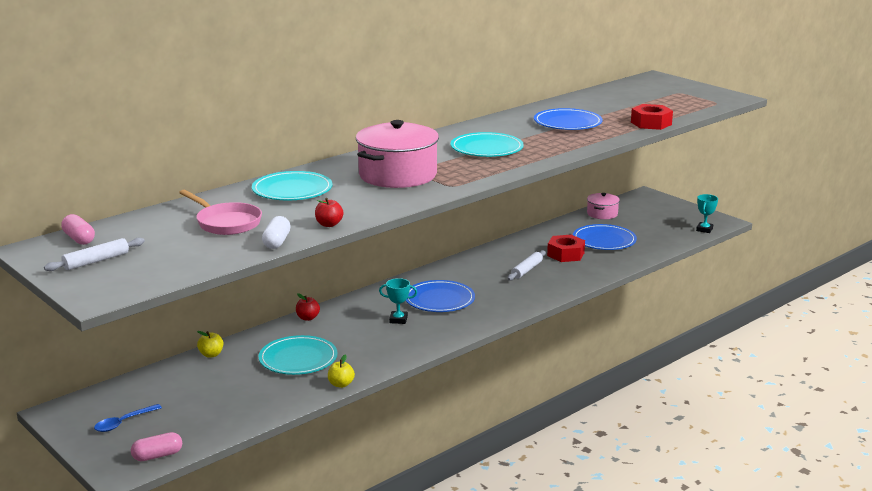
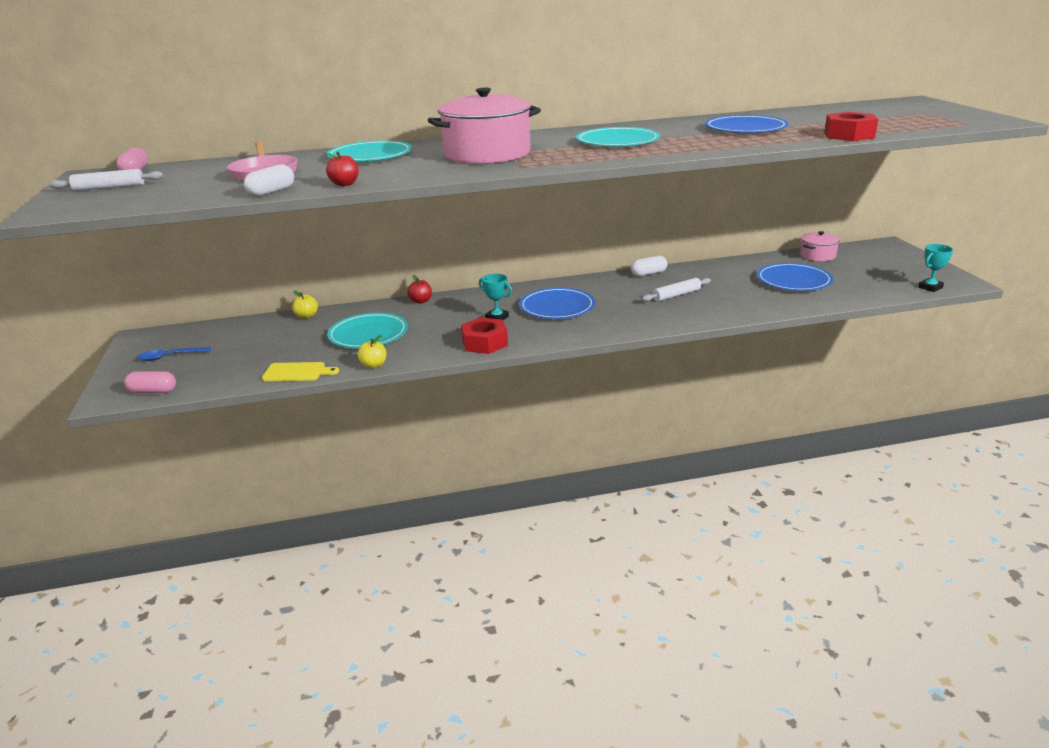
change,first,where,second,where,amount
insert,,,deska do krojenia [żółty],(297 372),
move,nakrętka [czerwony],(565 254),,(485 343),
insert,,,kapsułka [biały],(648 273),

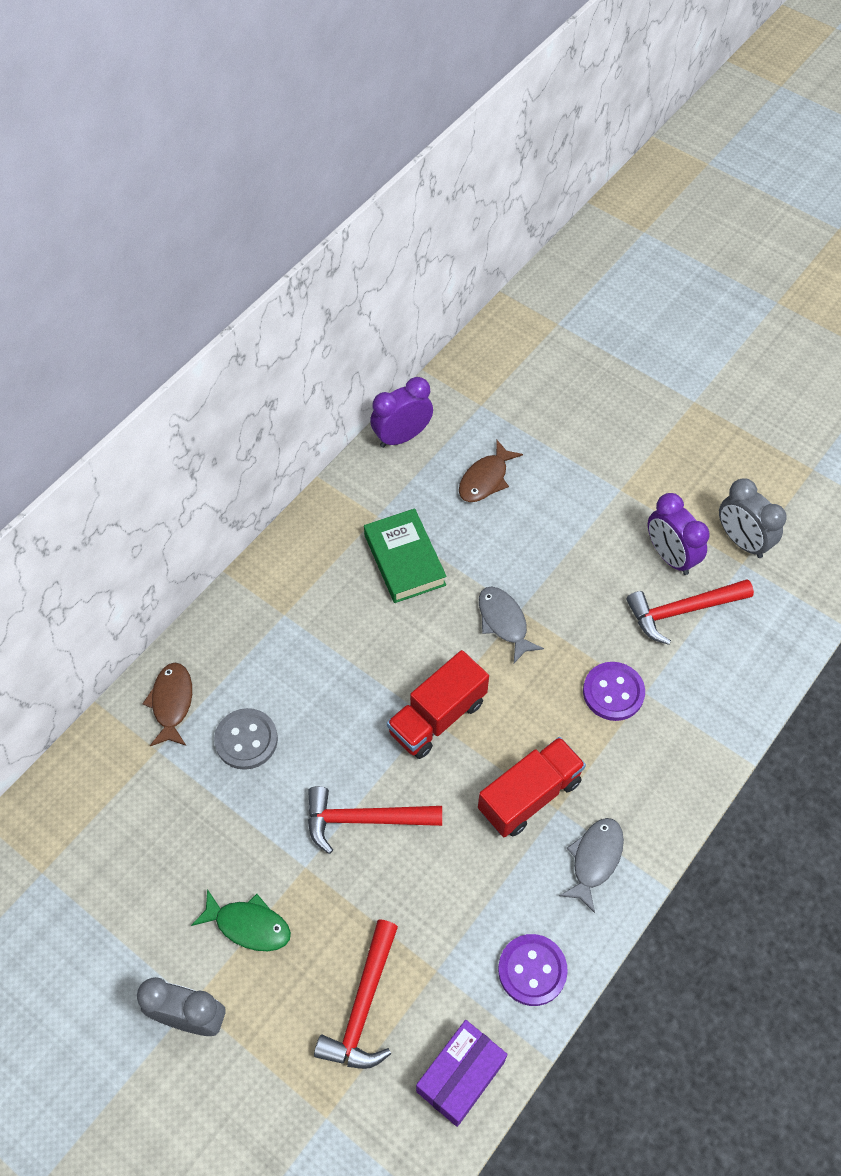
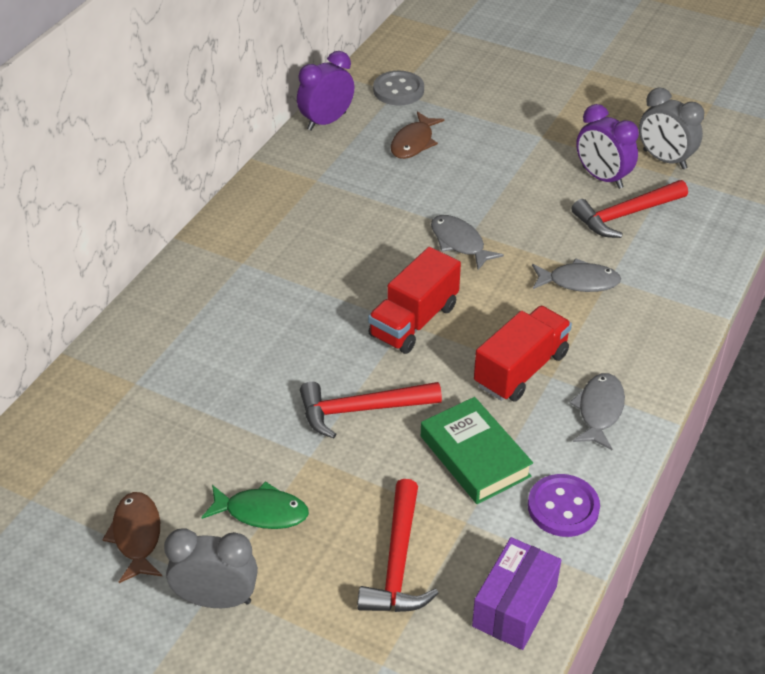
change,first,where,second,where,amount
move,ryba [brązowy],(172 703),,(137 536),
move,guzik [szary],(246 740),,(398 90),
move,książka [zielony],(404 560),,(475 456),
replace,guzik [fioletowy],(613 692),ryba [szary],(579 281),

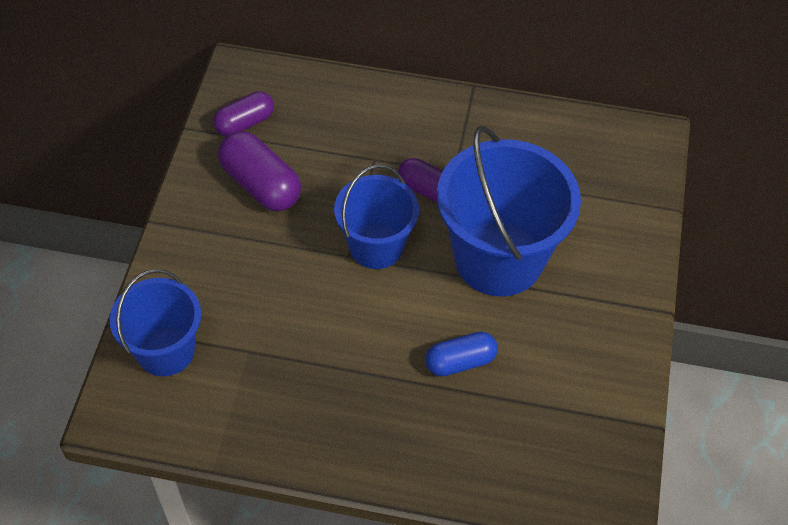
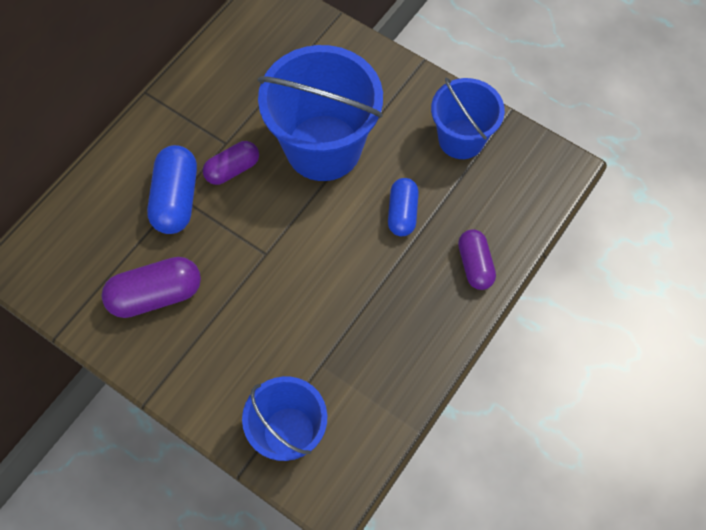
change,first,where,second,where,amount
insert,,,kapsułka [niebieski],(176 199),
move,wiadro [niebieski],(376 246),,(461 139),
move,kapsułka [fioletowy],(245 123),,(475 265),

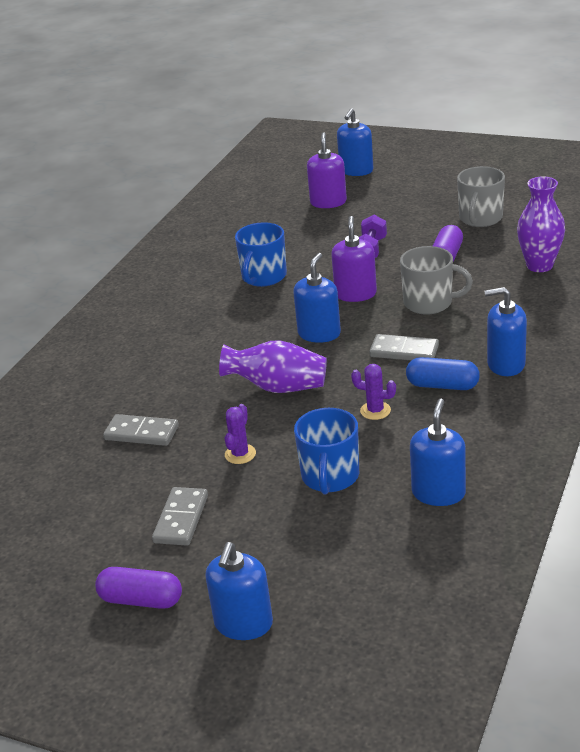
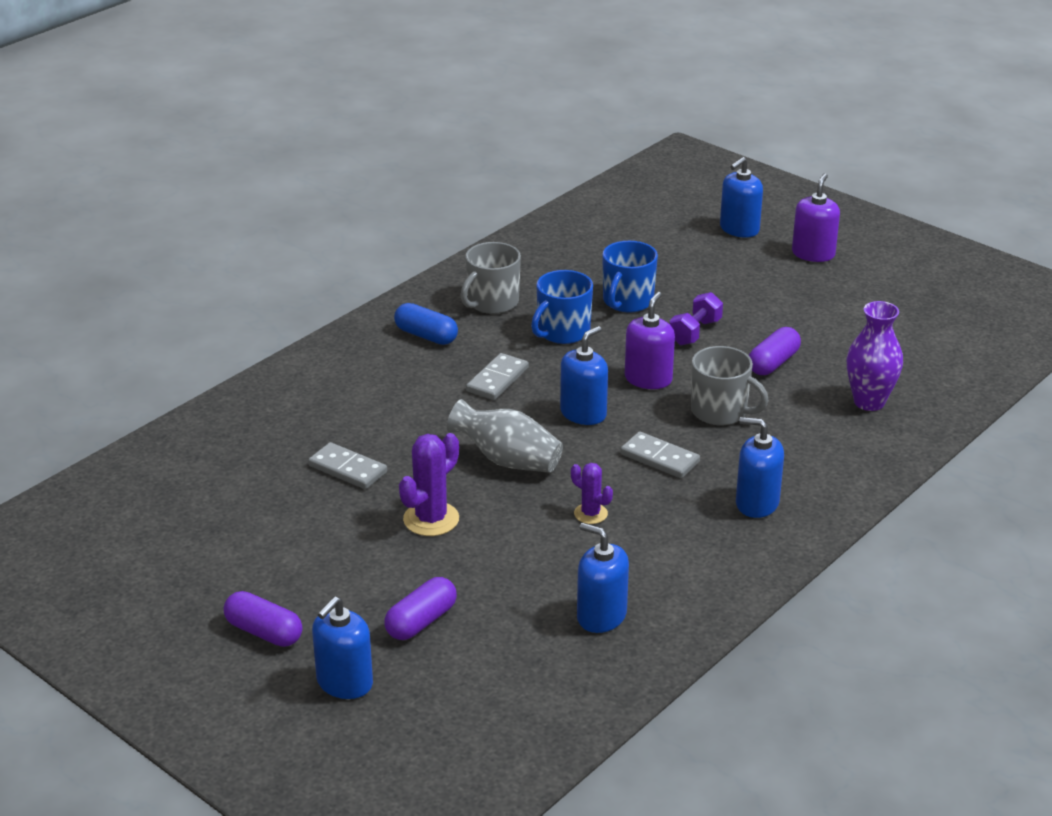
change,first,where,second,where,amount
insert,,,kapsułka [fioletowy],(421 621),
move,kapsułka [niebieski],(442 385),,(426 336),
resize,kaktus [fioletowy],(240 454),,(431 519),x1.65
recolor,wazon [fioletowy],(278 387),wazon [szary],(507 460),
move,kubek [szary],(480 218),,(492 302),
move,kostka domina [szary],(181 519),,(497 380),
rotate,dozownik mydła [niebieski],(438 493),,(601 616),90 degrees counterclockwise
move,kubek [niebieski],(330 476),,(627 301),
move,dozownik mydła [fioletowy],(328 202),,(813 254),

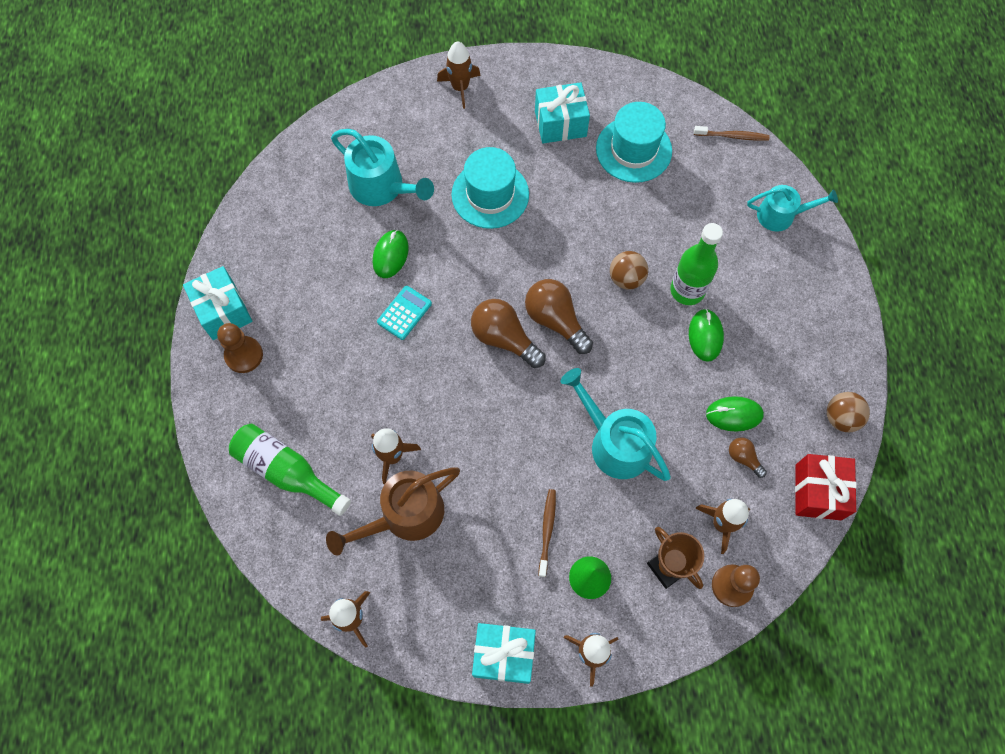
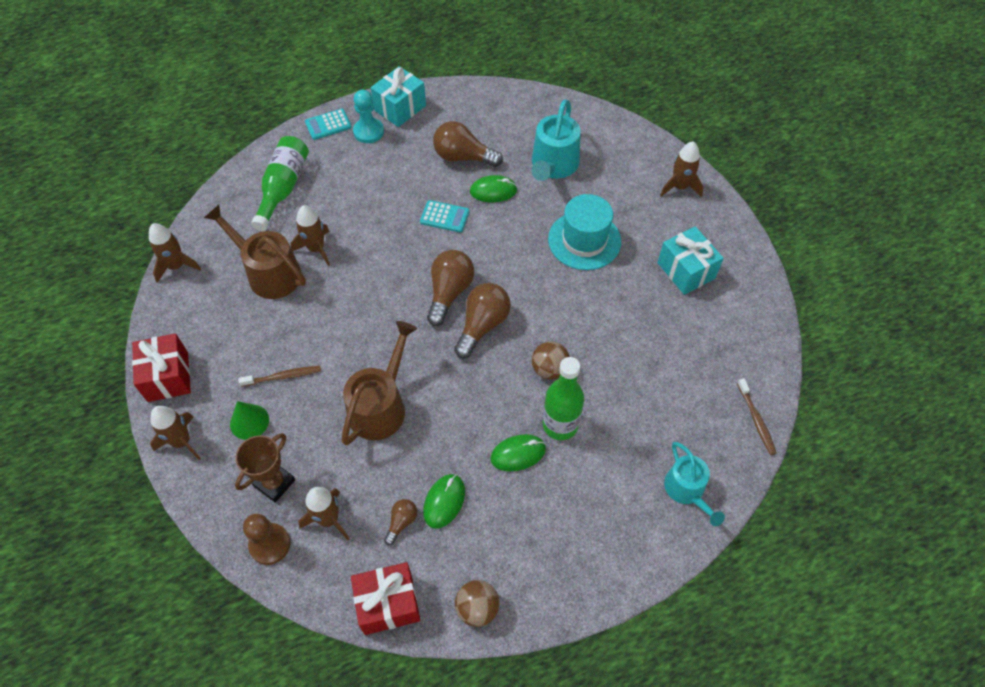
change,first,where,second,where,amount
recolor,prezent [turkusowy],(504 655),prezent [czerwony],(168 376),
insert,,,kalkulator [turkusowy],(328 125),
recolor,konewka [turkusowy],(614 443),konewka [brązowy],(380 406),
recolor,pionek [brązowy],(244 355),pionek [turkusowy],(368 132),
rotate,myszka [zielony],(734 414),,(444 501),45 degrees clockwise
insert,,,żarówka [brązowy],(463 157),
delete,kapelusz [turkusowy],(633 150),,,

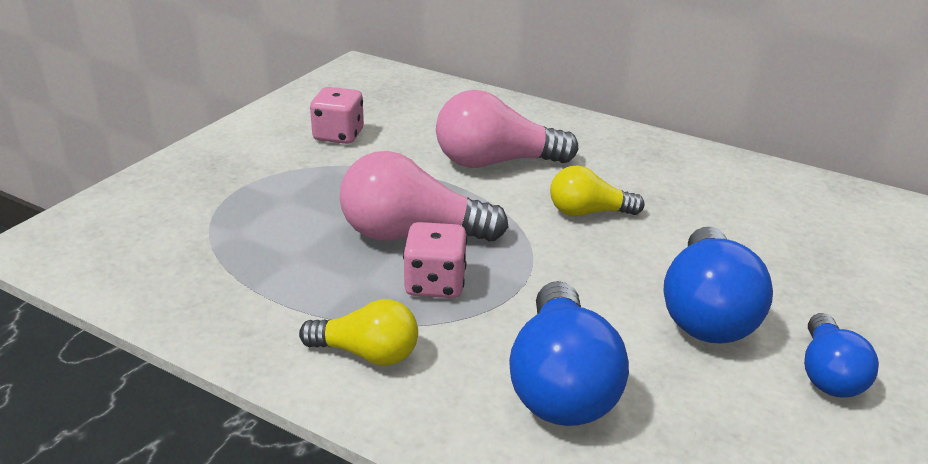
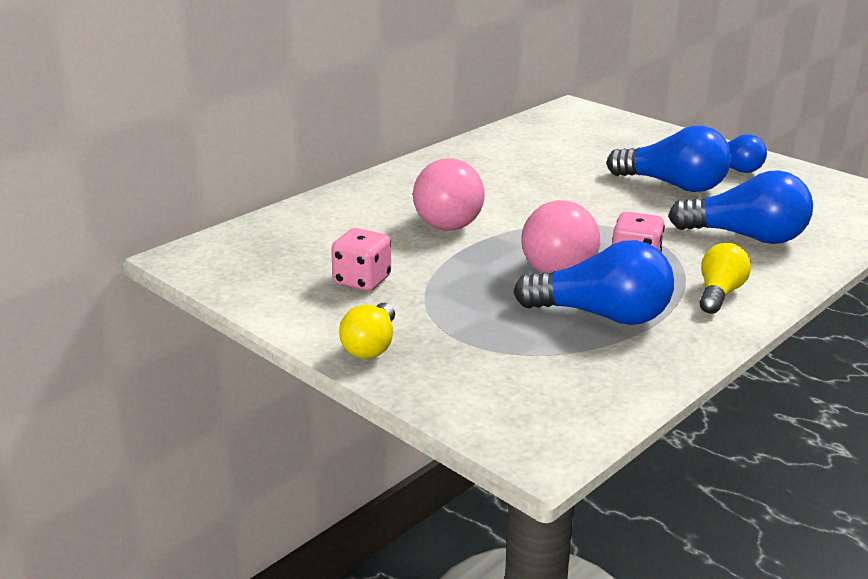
change,first,where,second,where,amount
move,żarówka [żółty],(588 212),,(371 346),
insert,,,żarówka [niebieski],(601 315),

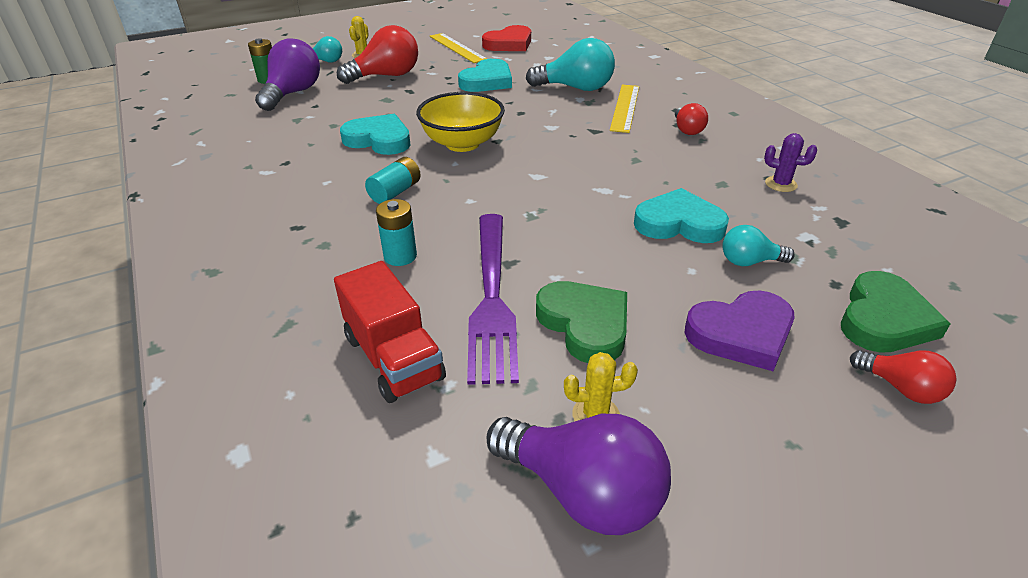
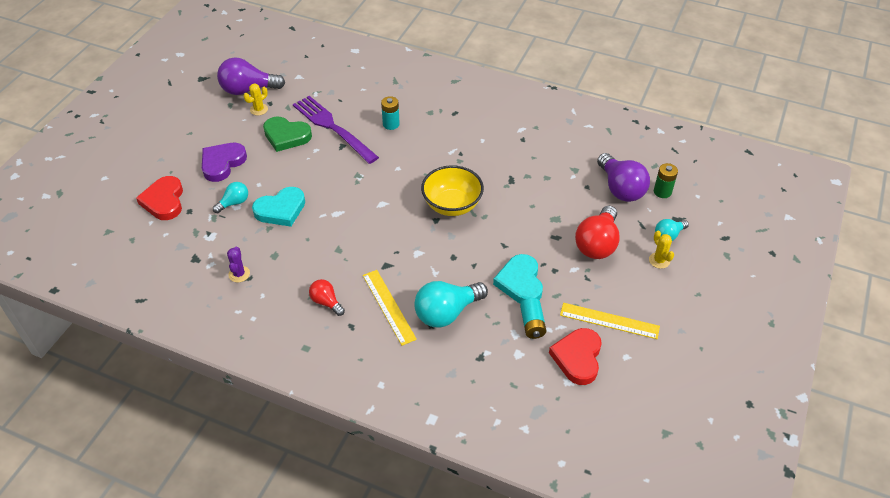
change,first,where,second,where,amount
recolor,serce [zielony],(884 319),serce [czerwony],(164 201),
rotate,kaktus [fioletowy],(781 184),,(239 274),75 degrees counterclockwise
move,bateria [turkusowy],(395 192),,(532 324),
delete,ciężarówka [czerwony],(394 358),,,
delete,serce [turkusowy],(379 140),,,
delete,żarówka [czerwony],(900 388),,,

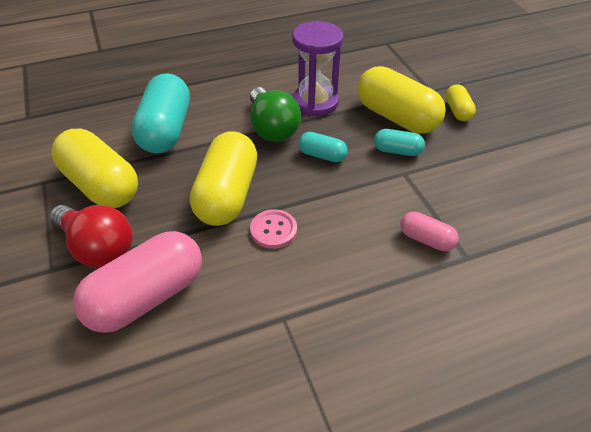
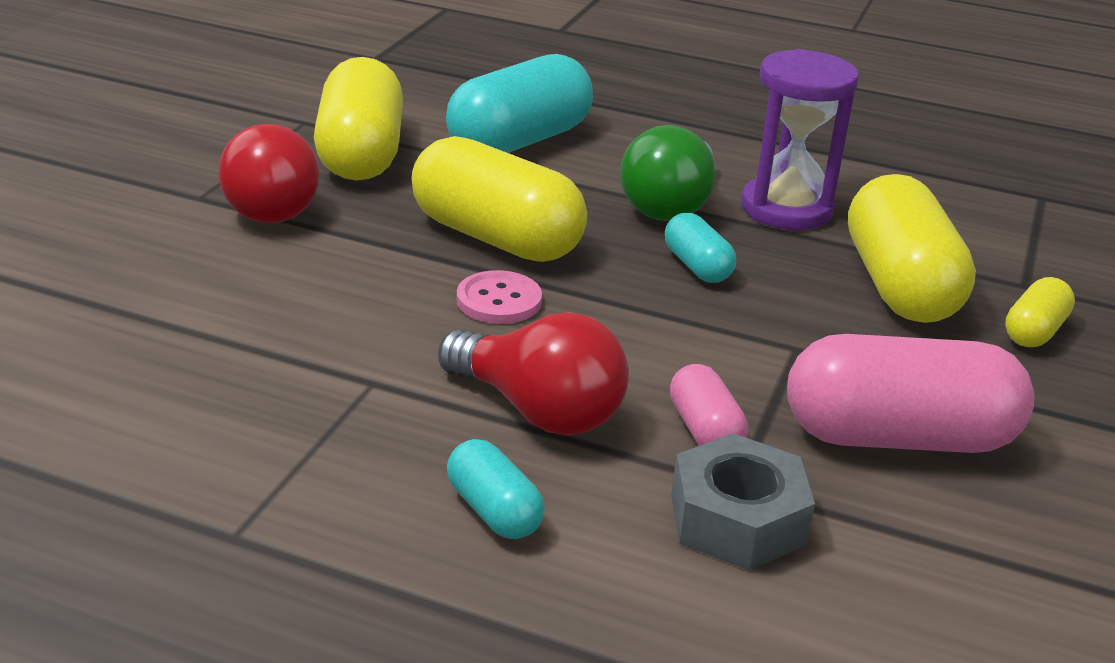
change,first,where,second,where,amount
rotate,kapsułka [żółty],(227 195),,(496 238),75 degrees clockwise
insert,,,żarówka [czerwony],(538 410),
move,kapsułka [turkusowy],(397 151),,(494 510),
insert,,,nakrętka [szary],(737 519),
move,kapsułka [różowy],(147 297),,(898 437),

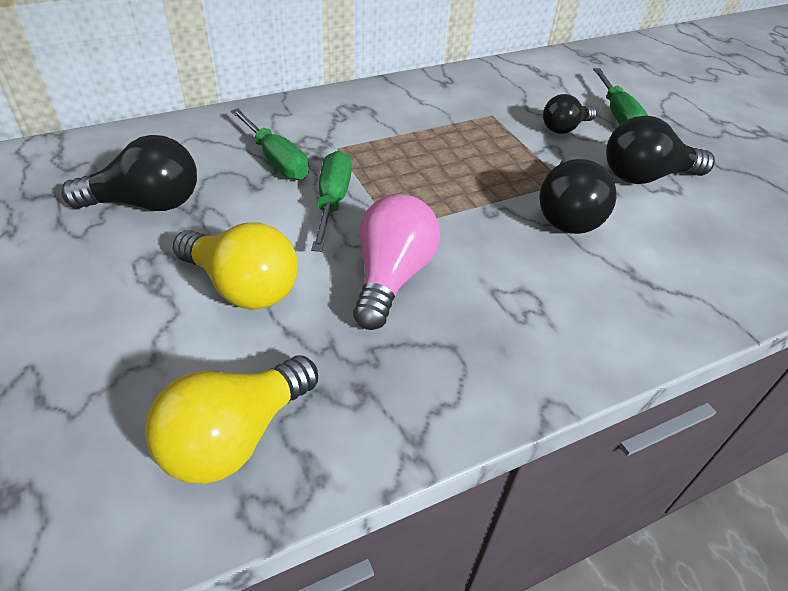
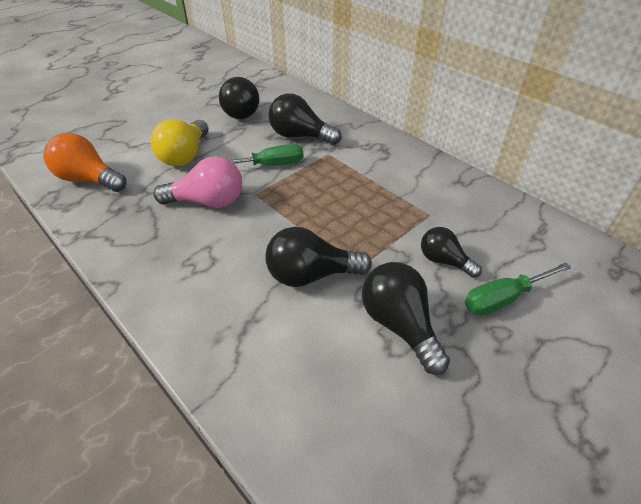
change,first,where,second,where,amount
recolor,żarówka [żółty],(235 437),żarówka [pomarańczowy],(89 179),
replace,śrubokręt [zielony],(276 160),żarówka [czarny],(300 136),

